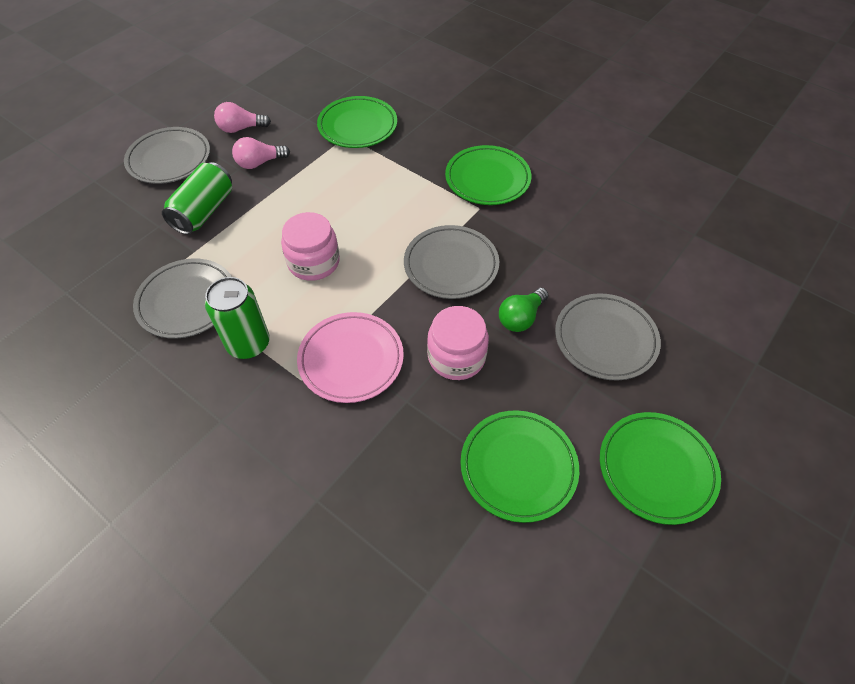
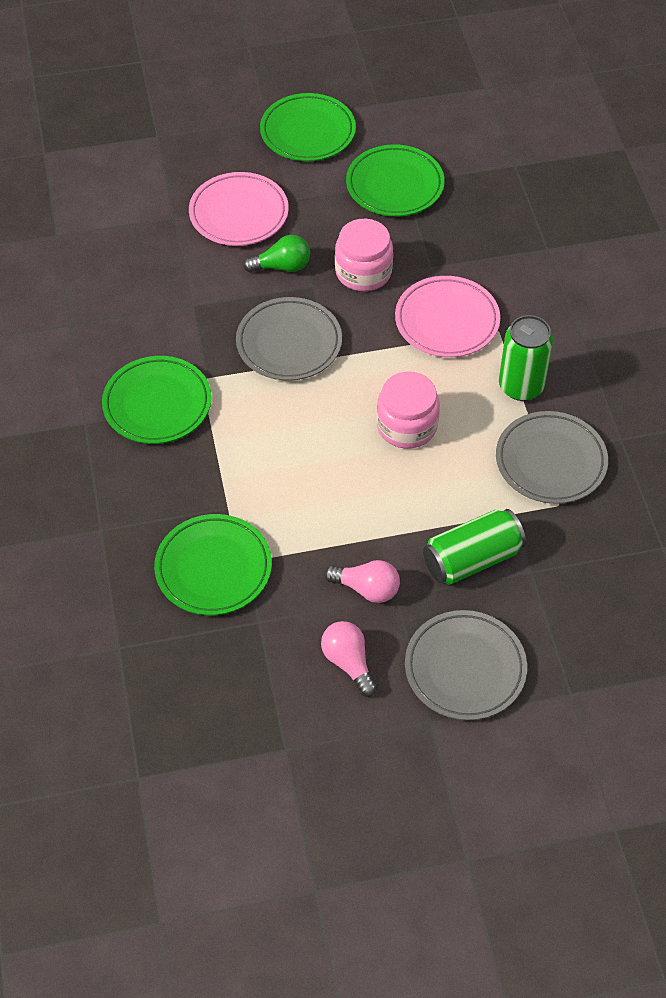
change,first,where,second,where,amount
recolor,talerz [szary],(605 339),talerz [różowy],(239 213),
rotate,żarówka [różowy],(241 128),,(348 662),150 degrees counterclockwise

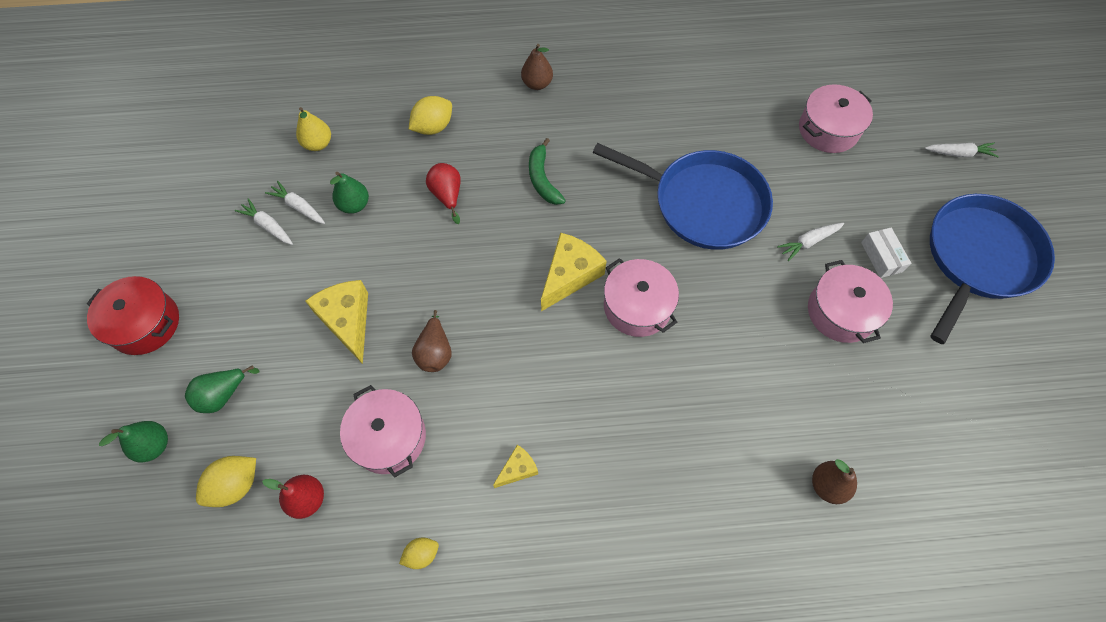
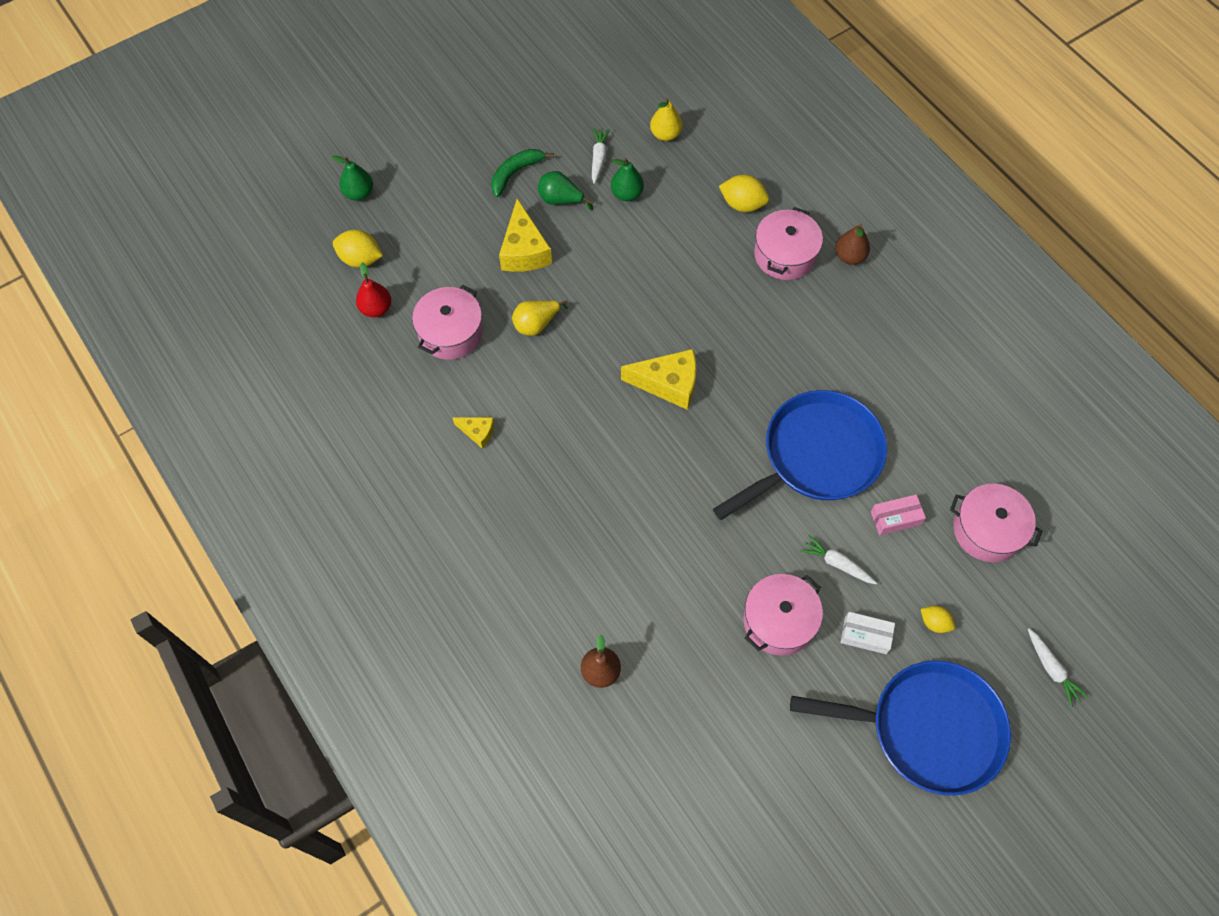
change,first,where,second,where,amount
move,banan [zielony],(542 179),,(515 173),
rotate,ser [żółty],(347 321),,(524 250),135 degrees clockwise
recolor,gruszka [brązowy],(435 352),gruszka [żółty],(536 324),
move,gruszka [zielony],(223 395),,(560 200),
rotate,patelnia [niebieski],(703 203),,(816 455),120 degrees counterclockwise
move,garnek [różowy],(637 306),,(785 254),
rotate,pudełko [biały],(881 257),,(865 635),60 degrees clockwise
insert,,,pudełko [różowy],(895 518),
move,cytryna [żółty],(421 554),,(934 623),
delete,garnek [czerwony],(145 324),,,
delete,marchewka [biały],(268 226),,,
delete,gruszka [czerwony],(447 195),,,

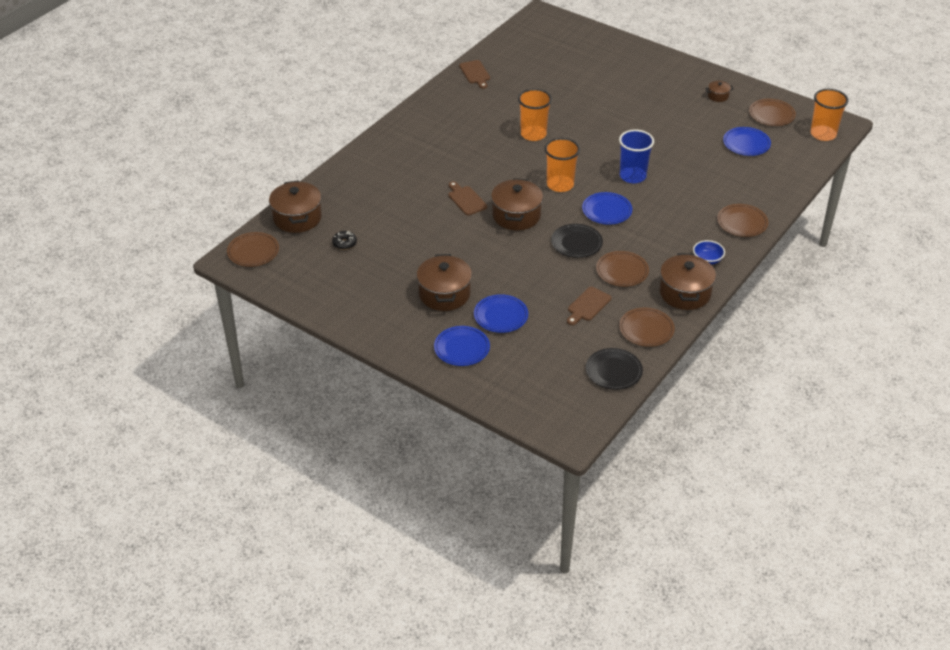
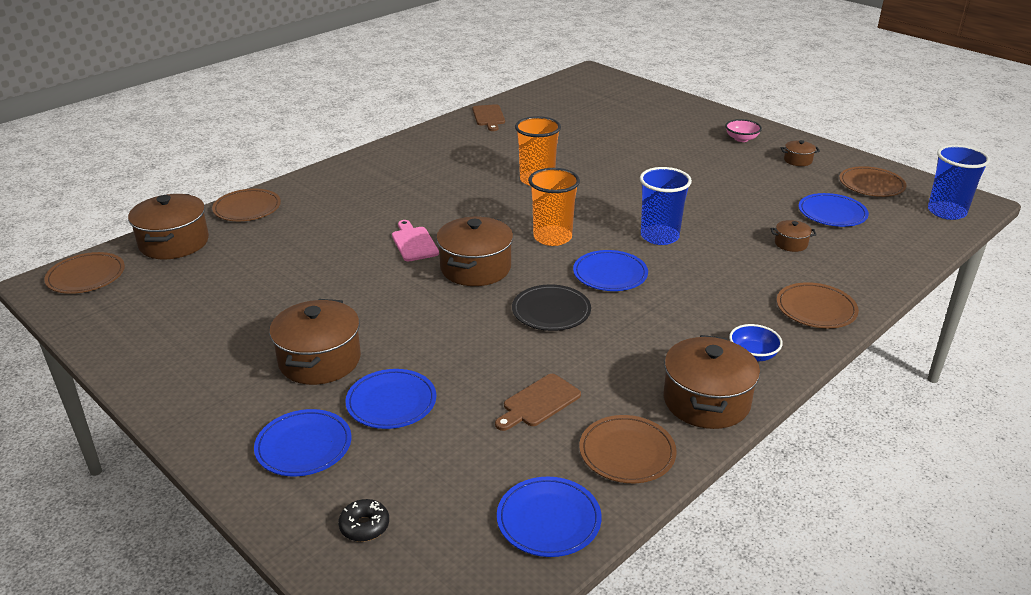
change,first,where,second,where,amount
move,talerz [brązowy],(622 271),,(247 208),
move,donut [czarny],(344 243),,(364 526),
recolor,deska do krojenia [brązowy],(466 199),deska do krojenia [różowy],(414 242),
recolor,talerz [czarny],(613 371),talerz [niebieski],(548 520),
insert,,,miska [różowy],(741 139),
insert,,,garnek [brązowy],(791 244),
recolor,szklanka [pomarańczowy],(823 134),szklanka [niebieski],(946 212),

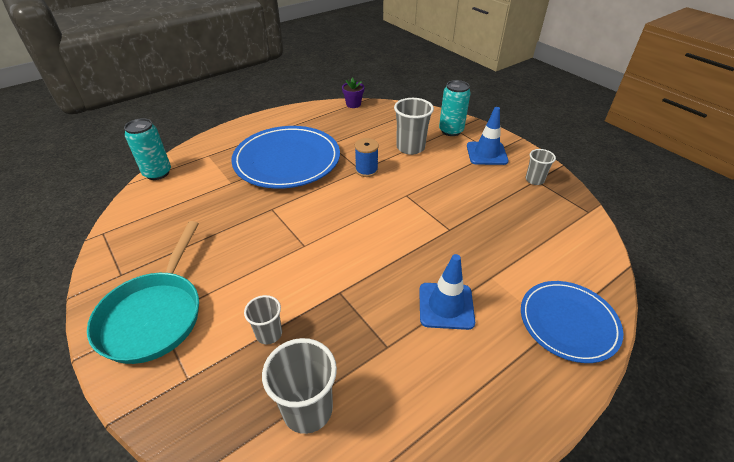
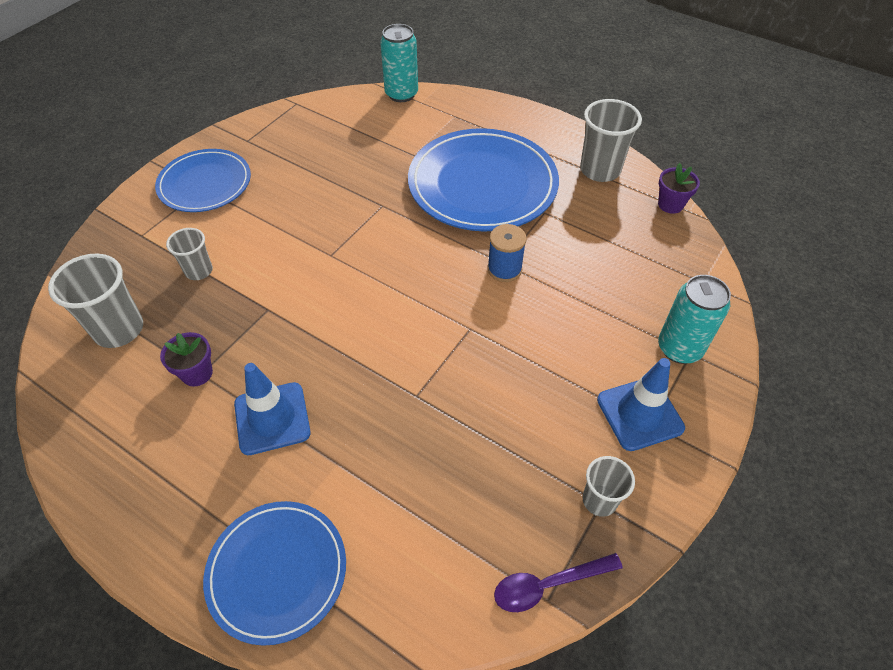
change,first,where,second,where,amount
replace,patelnia [turkusowy],(154 315),talerz [niebieski],(205 184),
insert,,,doniczka [fioletowy],(197 373),
insert,,,łyżka [fioletowy],(548 584),
move,szklanka [szary],(410 147),,(600 170),

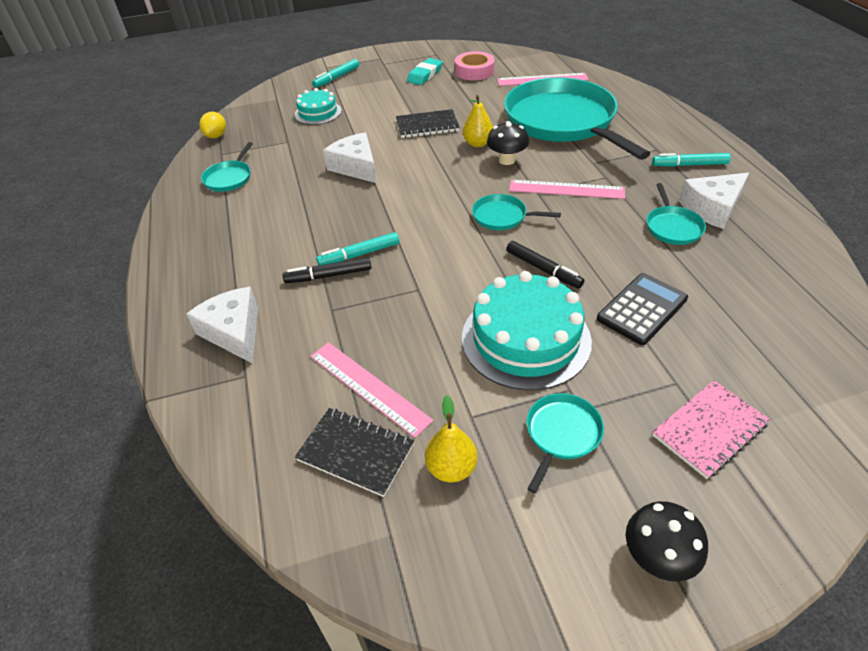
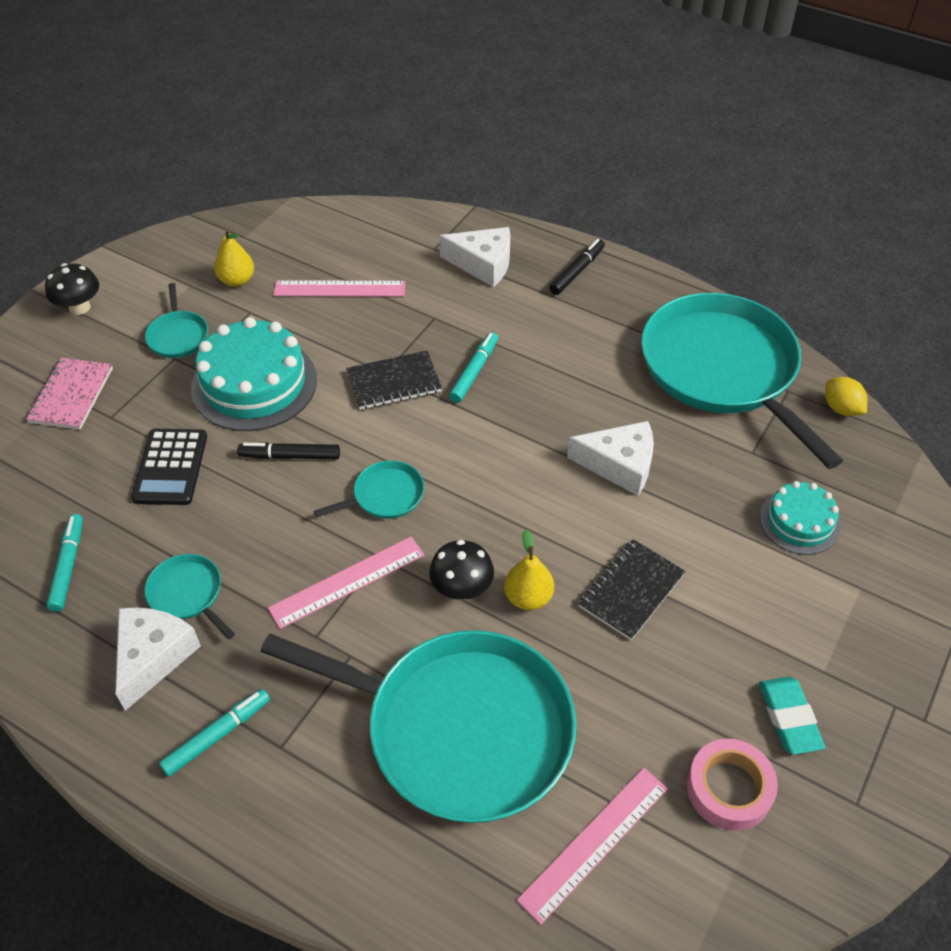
change,first,where,second,where,amount
move,flamaster [turkusowy],(337 77),,(68 566),
move,zeszyt [czarny],(355 452),,(394 382),
move,flamaster [czarny],(328 275),,(577 271),
resize,patelnia [turkusowy],(229 178),,(723 370),x2.46

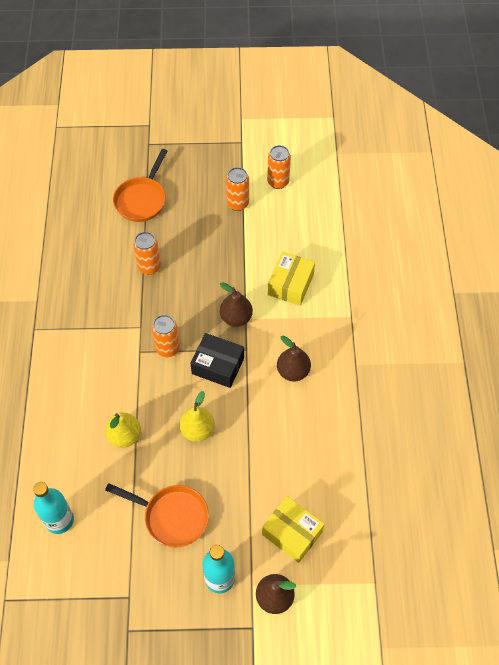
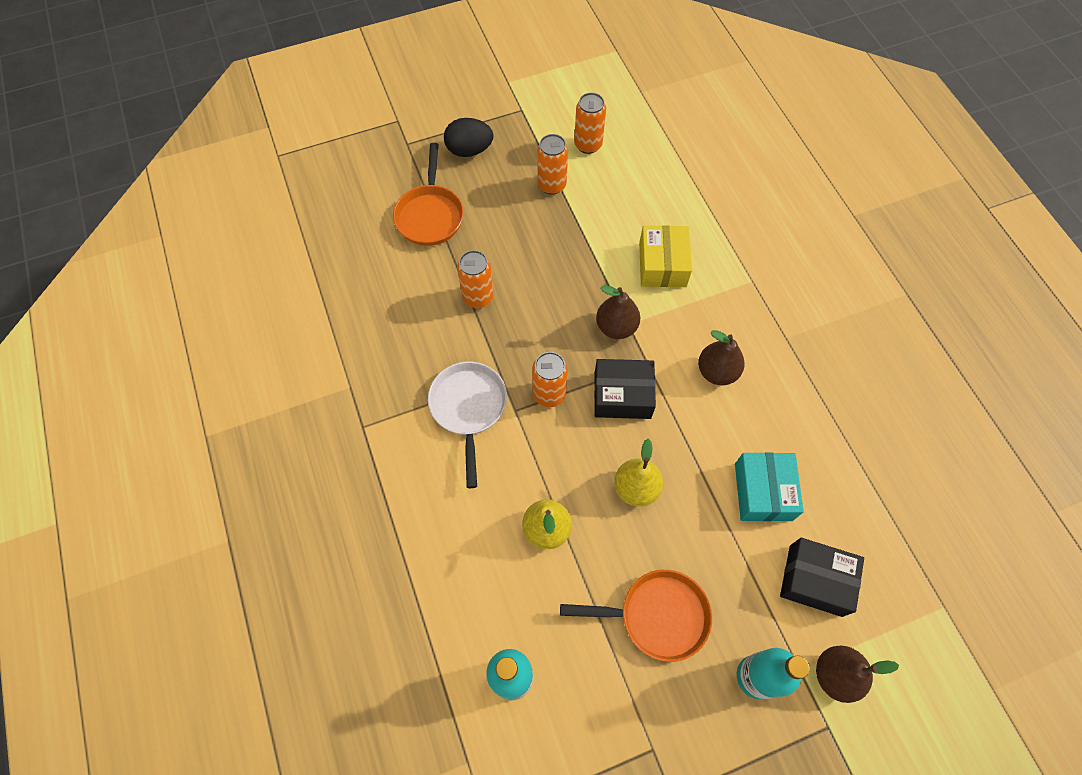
change,first,where,second,where,amount
insert,,,patelnia [biały],(468 408),
insert,,,jajko [czarny],(469 150),
insert,,,pudełko [turkusowy],(763 492),
recolor,pudełko [żółty],(292 533),pudełko [czarny],(815 580),

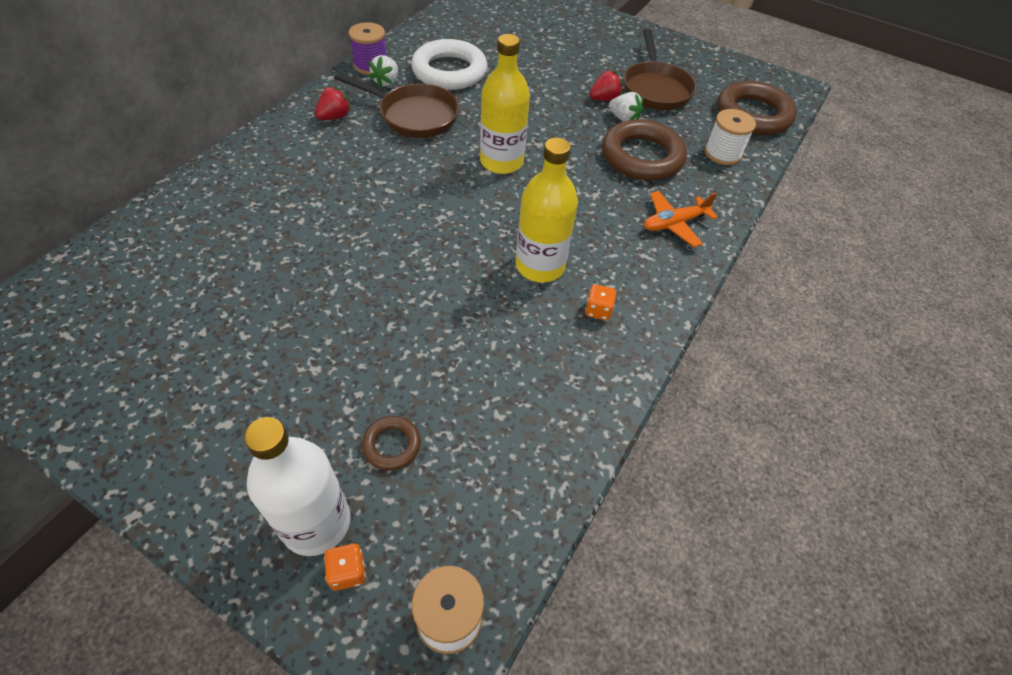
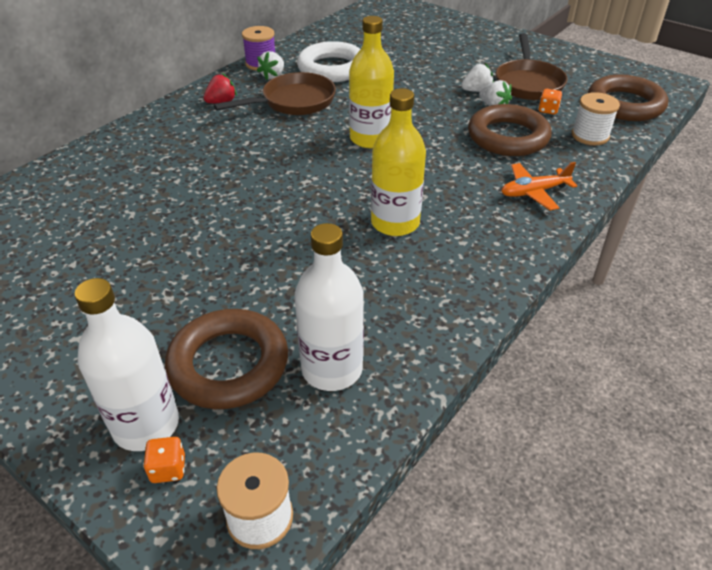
change,first,where,second,where,amount
resize,pierścień [brązowy],(392 445),,(229 364),x2.14
rotate,patelnia [brązowy],(414 116),,(294 102),60 degrees counterclockwise
insert,,,butelka [biały],(332 369),
recolor,truskawka [czerwony],(604 99),truskawka [biały],(476 91),
move,kostka do gry [pomarańczowy],(598 310),,(548 110),

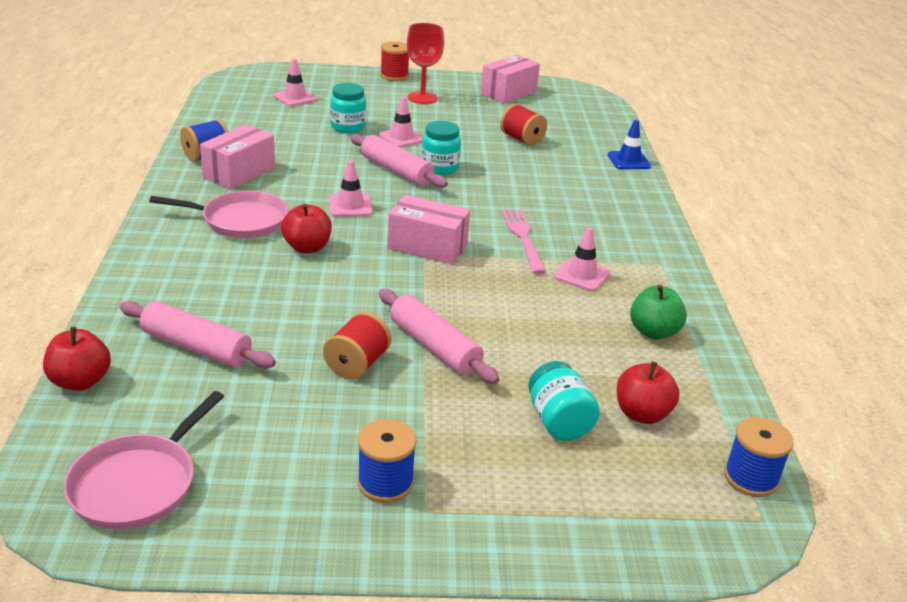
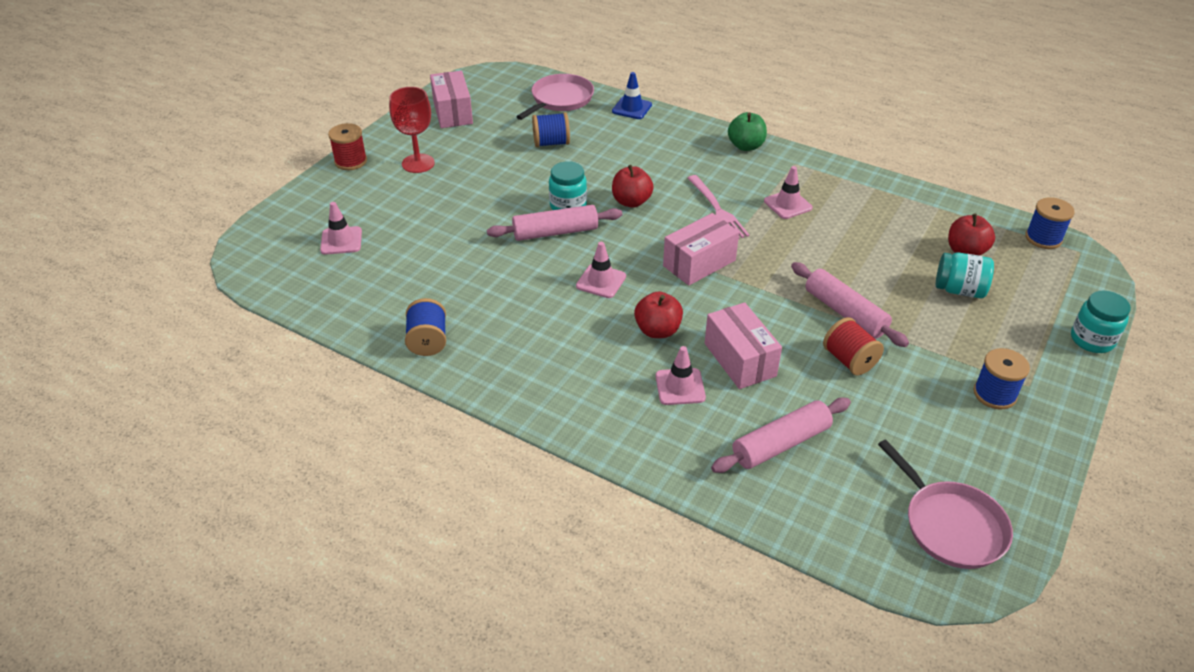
change,first,where,second,where,amount
move,patelnia [różowy],(240 220),,(560 99),
recolor,szpulka [czerwony],(521 139),szpulka [niebieski],(551 143),
move,jabłko [czerwony],(80 381),,(631 201),
move,pachołek [różowy],(401 138),,(680 387),
rotate,widelec [różowy],(523 238),,(717 210),135 degrees counterclockwise
move,pudełko [różowy],(239 173),,(740 359),
move,jabłko [zielony],(653 332),,(746 146),
rotate,wałek do ciasta [różowy],(434 347),,(845 312),60 degrees clockwise
move,słoik [turkusowy],(348 127),,(1092 340),

